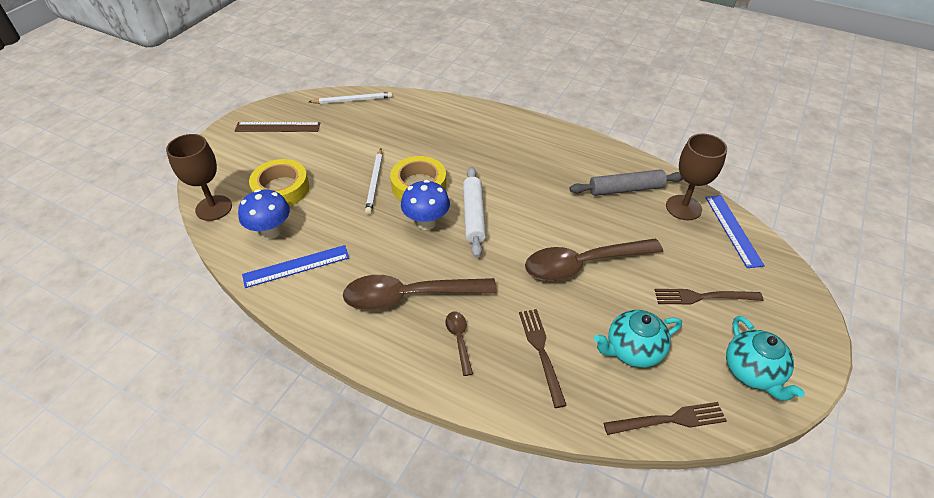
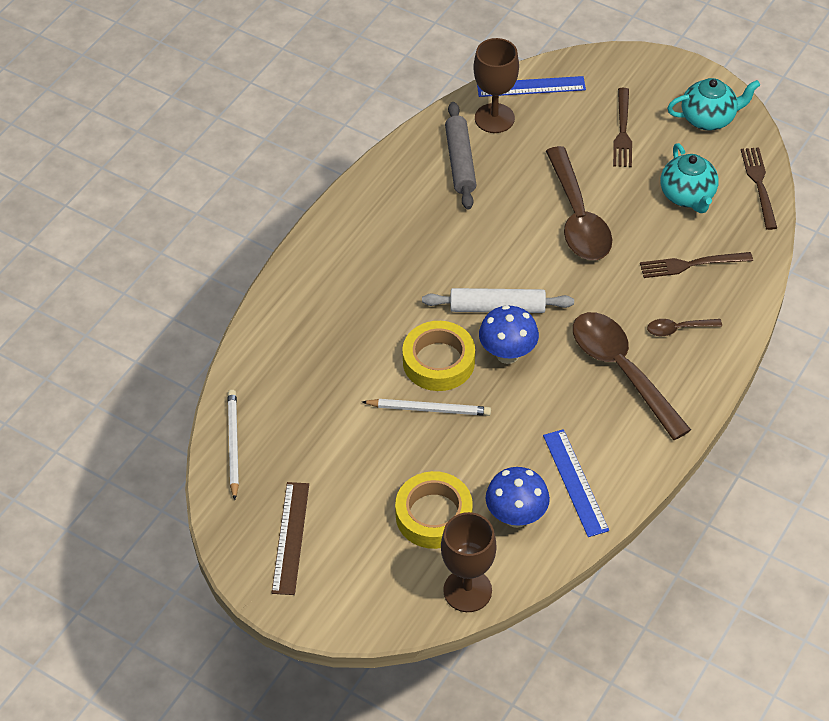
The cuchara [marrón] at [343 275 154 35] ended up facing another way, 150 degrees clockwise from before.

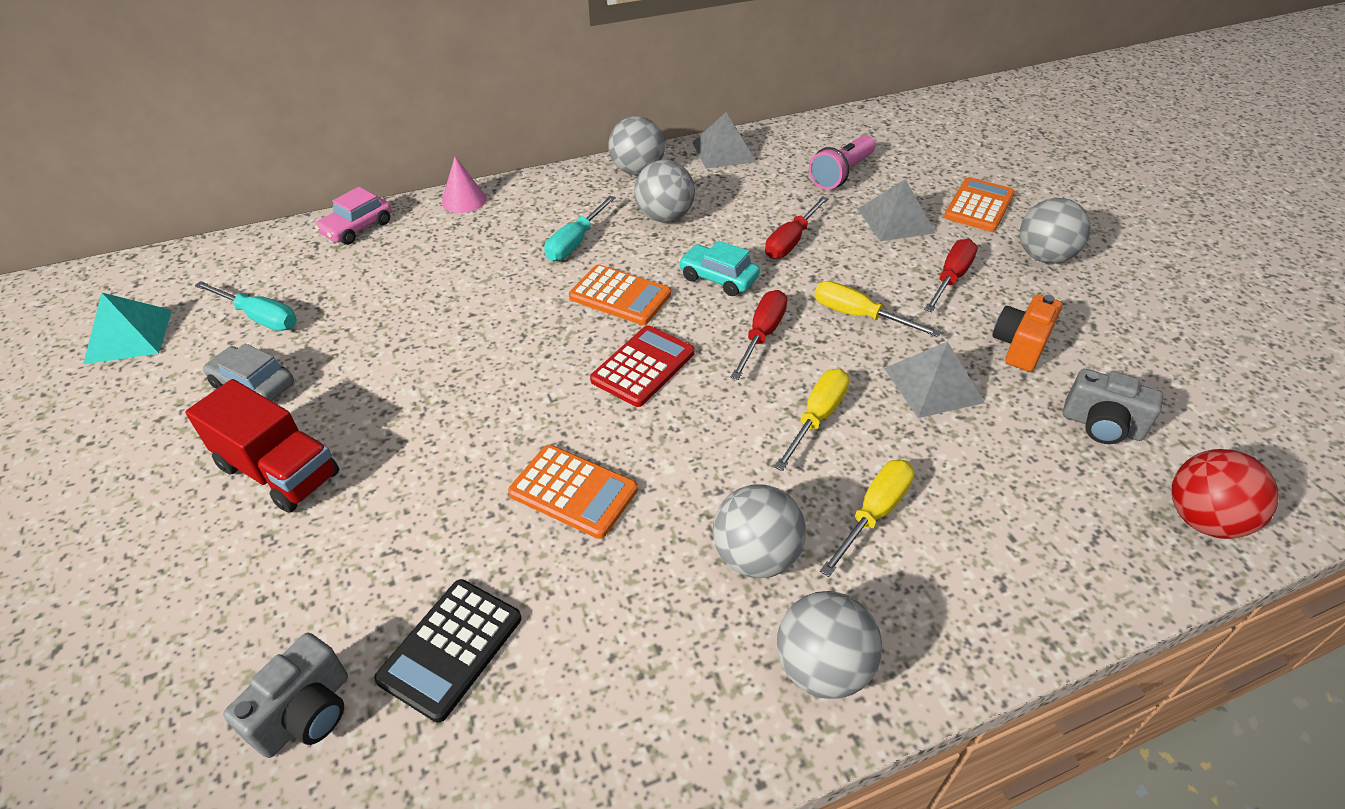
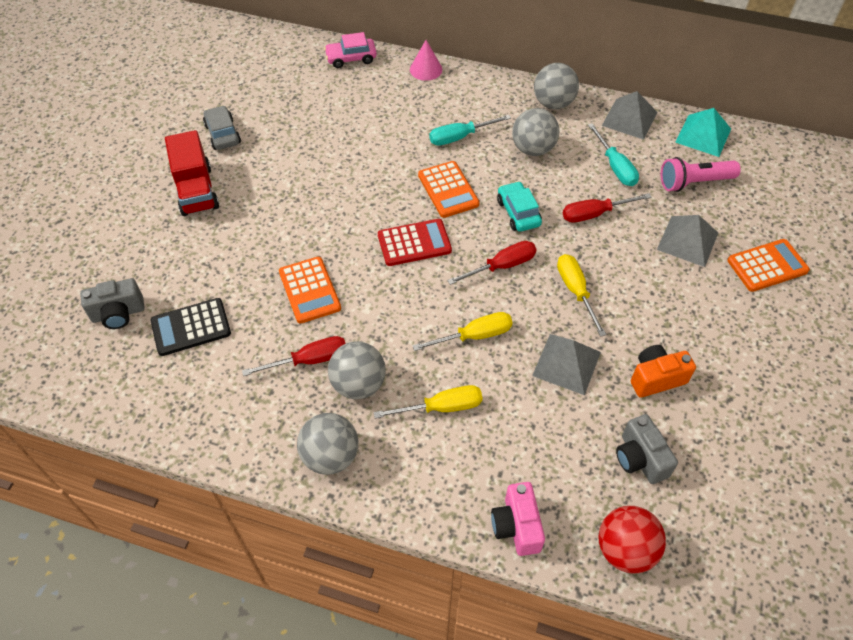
The destornillador [rojo] ended up elsewhere, having gone from [924 239 54 73] to [242 336 104 40].
The second view gained the cámara [rosa] at [491 482 54 74].
The destornillador [turquesa] ended up elsewhere, having gone from [195 281 102 50] to [588 123 51 63].
The pirámide [turquesa] ended up elsewhere, having gone from [83 293 89 71] to [675 108 56 49].
The second view lost the pelota [gris] at [1020 198 71 66].

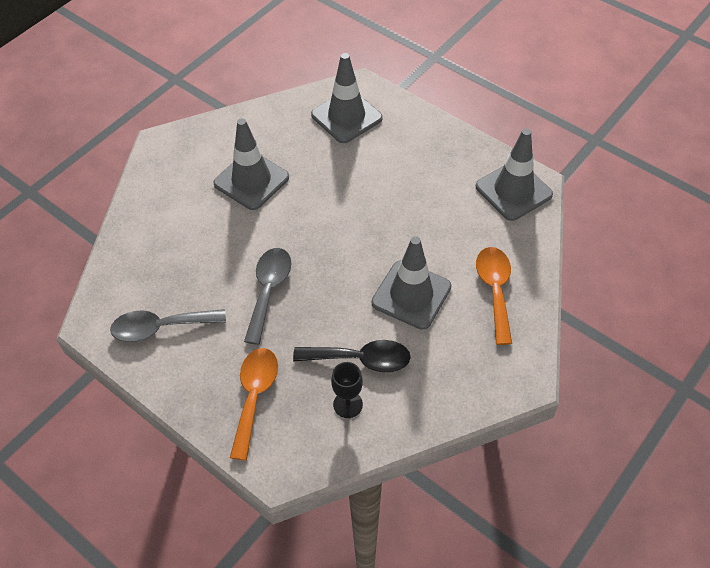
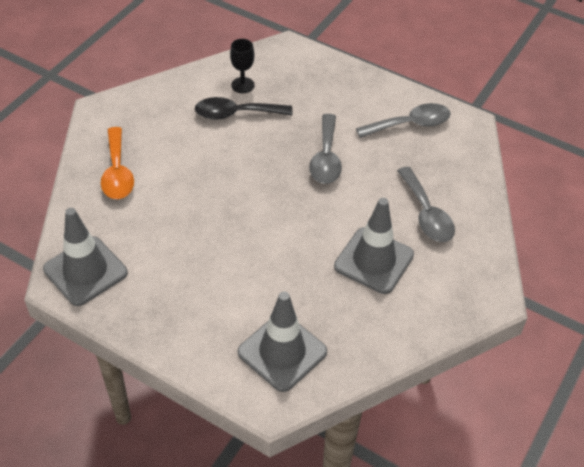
The second view gained the cuchara [gris] at [397 167 58 75].
The second view lost the cuchara [naranja] at [230 348 48 113].
The second view lost the cono de tráfico [gris] at [371 236 80 94].

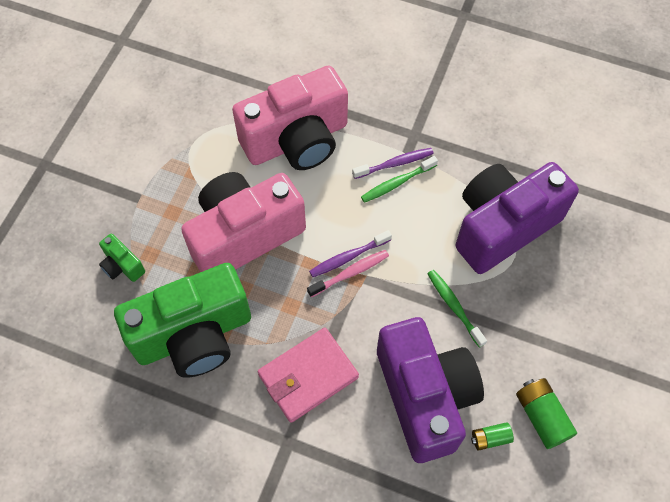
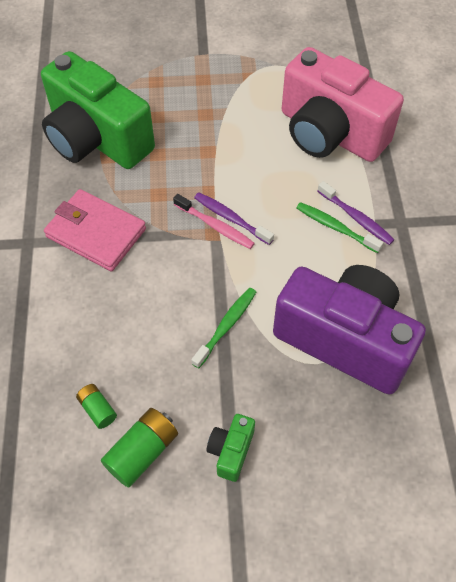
The cámara [verde] ended up elsewhere, having gone from [99 234 46 48] to [207 414 48 68].
The second view lost the cámara [rosa] at [181 172 125 100].
The second view lost the cámara [morado] at [377 317 107 146].

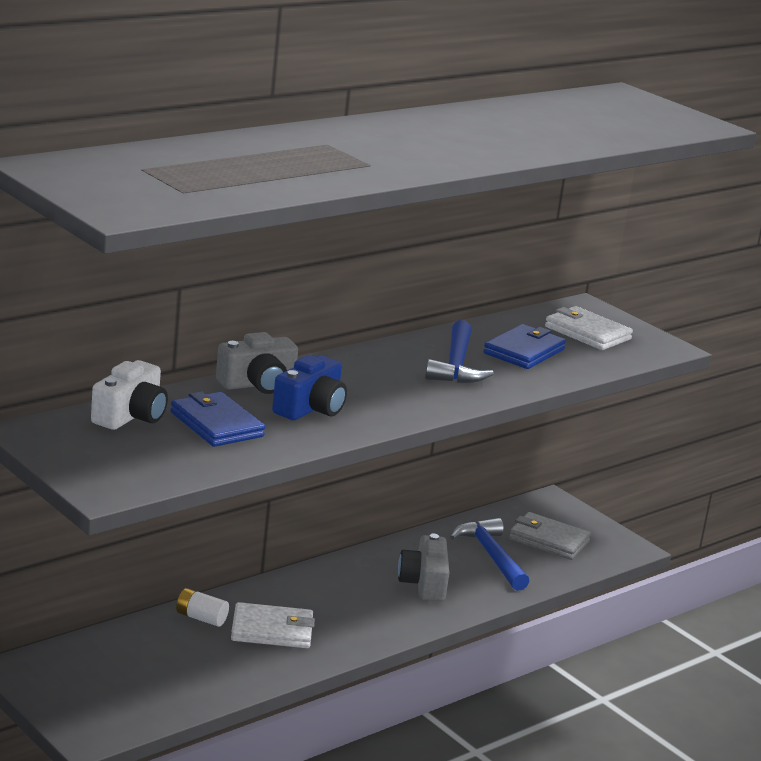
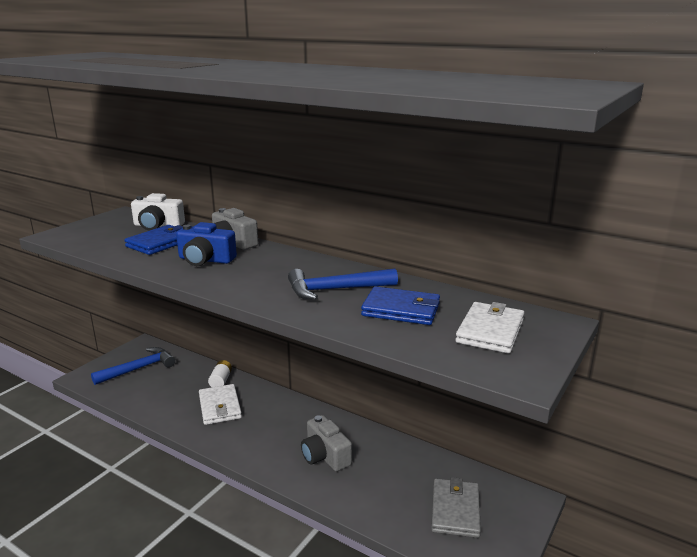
The martillo [azul] ended up elsewhere, having gone from [450 518 79 73] to [91 347 84 38].
The cámara [gris] at [398 534 51 68] ended up facing another way, 105 degrees counterclockwise from before.

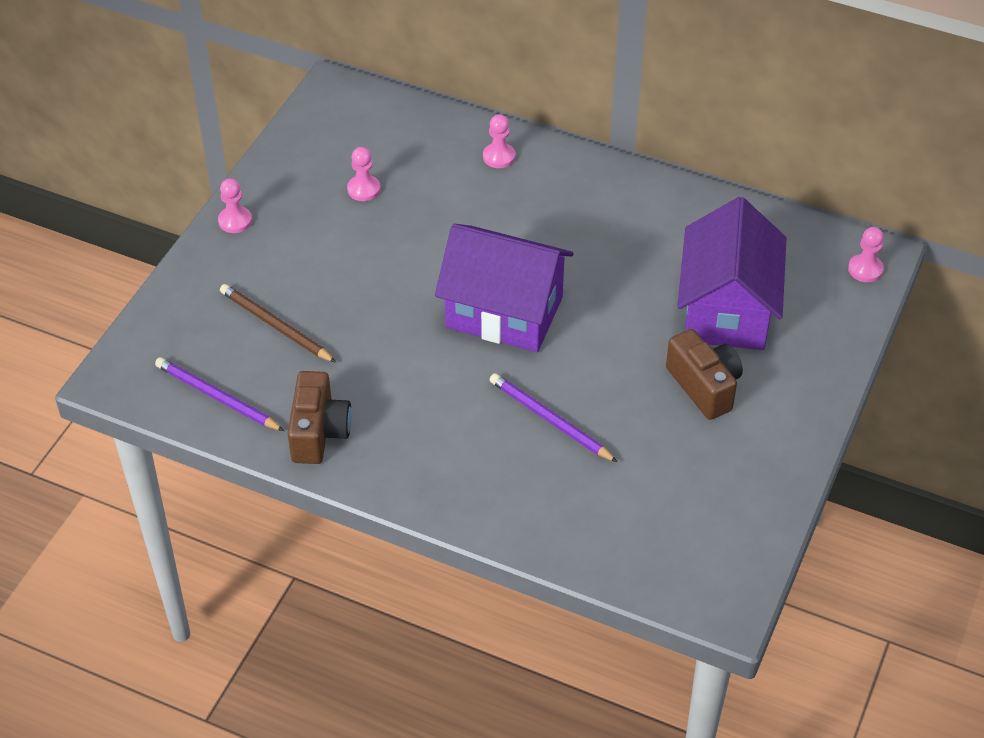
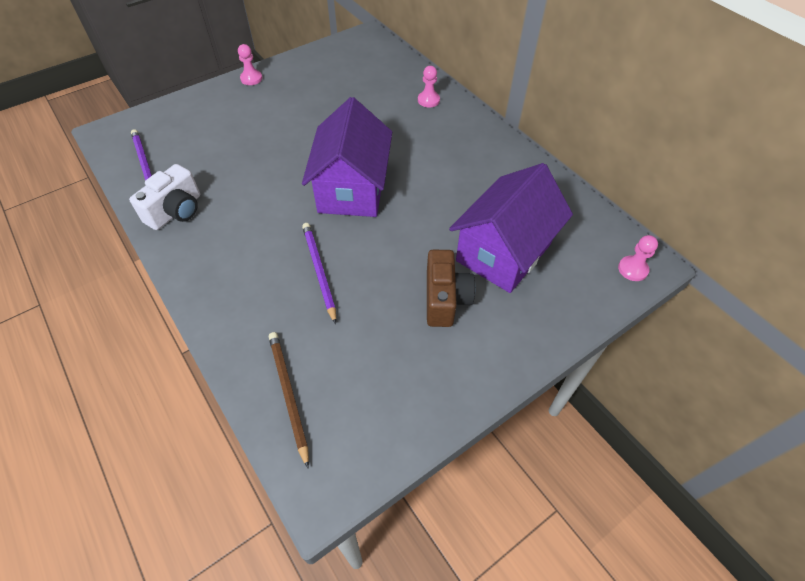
What was the cámara [marrón] at [288 371 64 93] turned into the cámara [blanco] at [129 164 71 66].
The lápiz [marrón] ended up elsewhere, having gone from [220 284 116 79] to [269 332 40 136].
The casa [morado] at [435 224 139 128] ended up facing another way, 45 degrees clockwise from before.
The second view lost the peón [rosa] at [347 147 33 54].

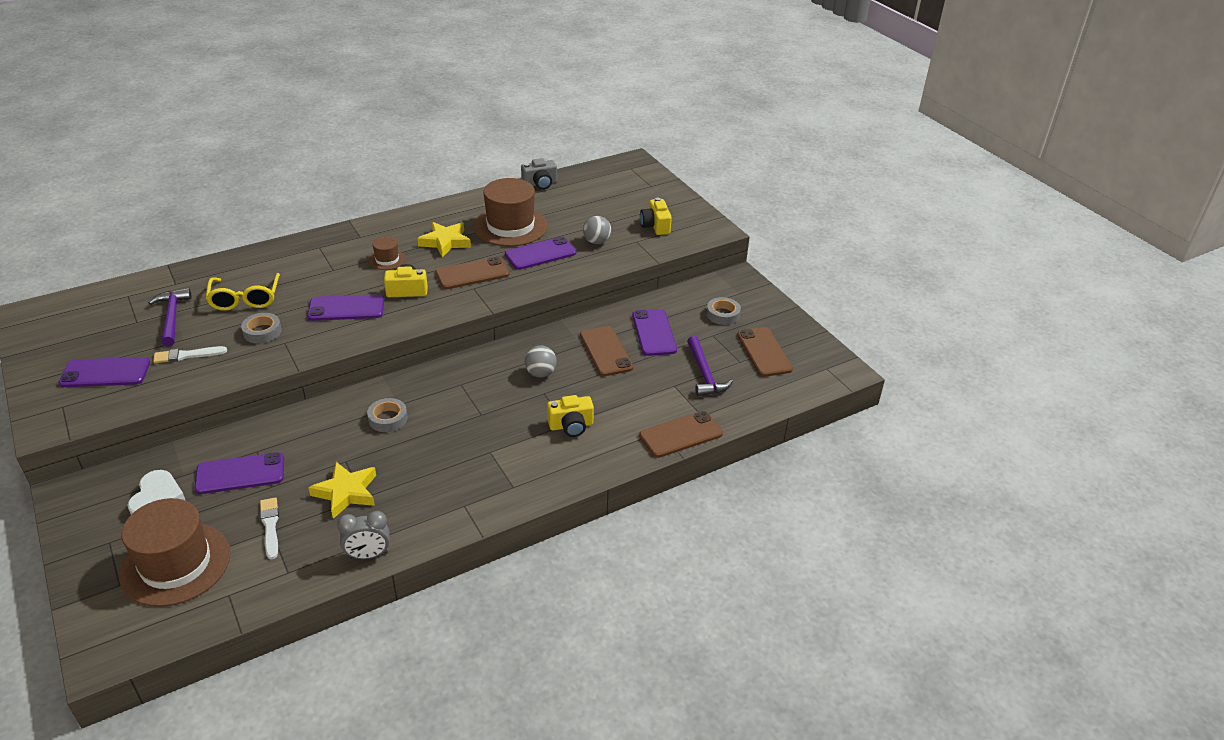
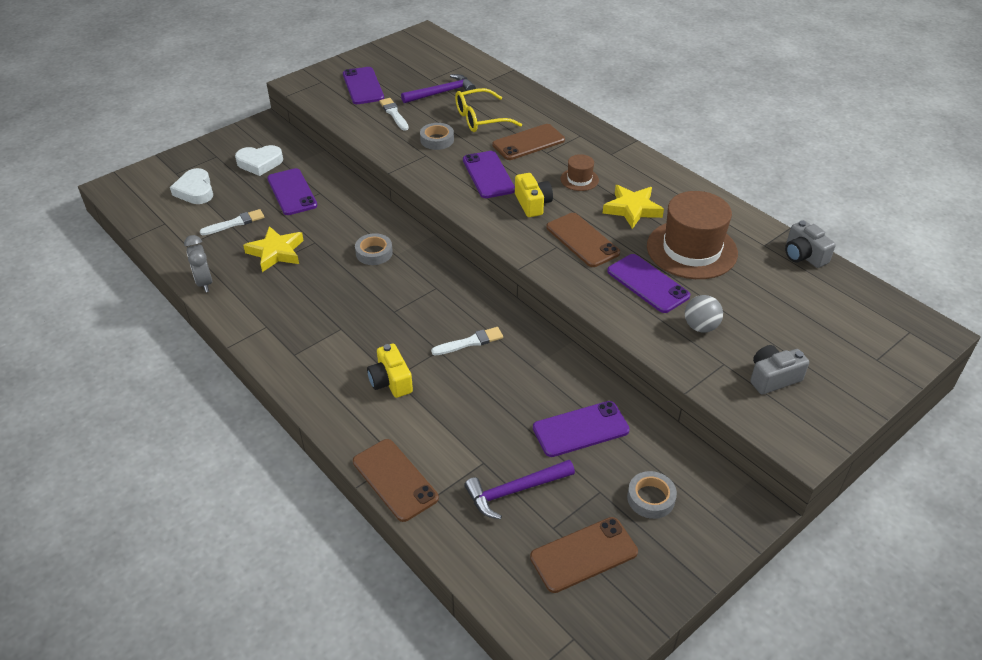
Where the sombrero [marrón] stood at [119 498 112 109], the corazón [blanco] came to stand at [170 168 43 36].
Where the pelota [gris] stood at [525 345 32 33], the pincel [blanco] came to stand at [431 327 72 28].
The móvil [marrón] ended up elsewhere, having gone from [580 326 53 50] to [492 124 73 36].
What was the cámara [amarillo] at [640 198 32 37] turned into the cámara [gris] at [750 345 59 49].

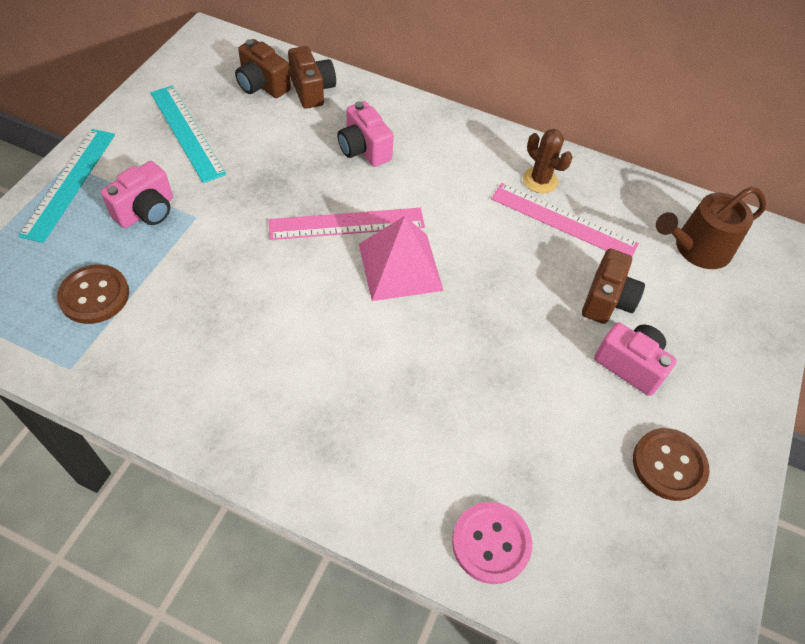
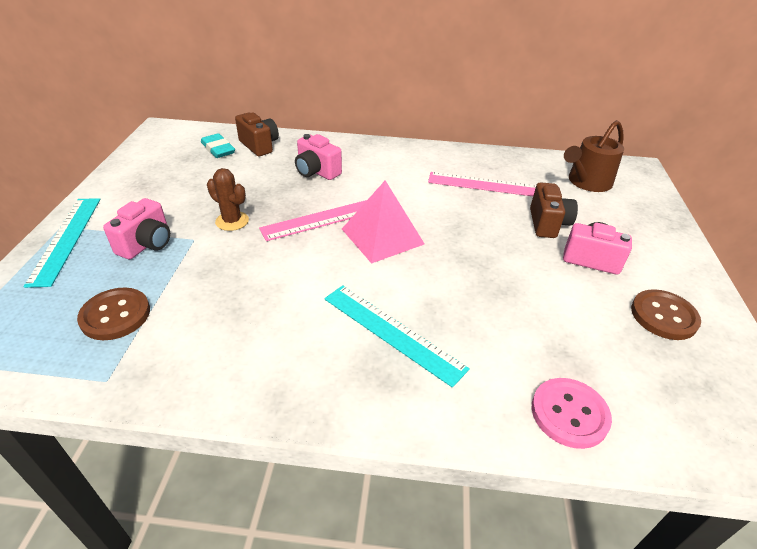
Where the cámara [marrón] stood at [235 39 56 59], the goma de borrar [turquesa] came to stand at [201 133 34 25].
The cactus [marrón] ended up elsewhere, having gone from [523 129 50 64] to [207 168 42 63].
The regla [turquesa] ended up elsewhere, having gone from [150 86 76 97] to [324 285 146 103].

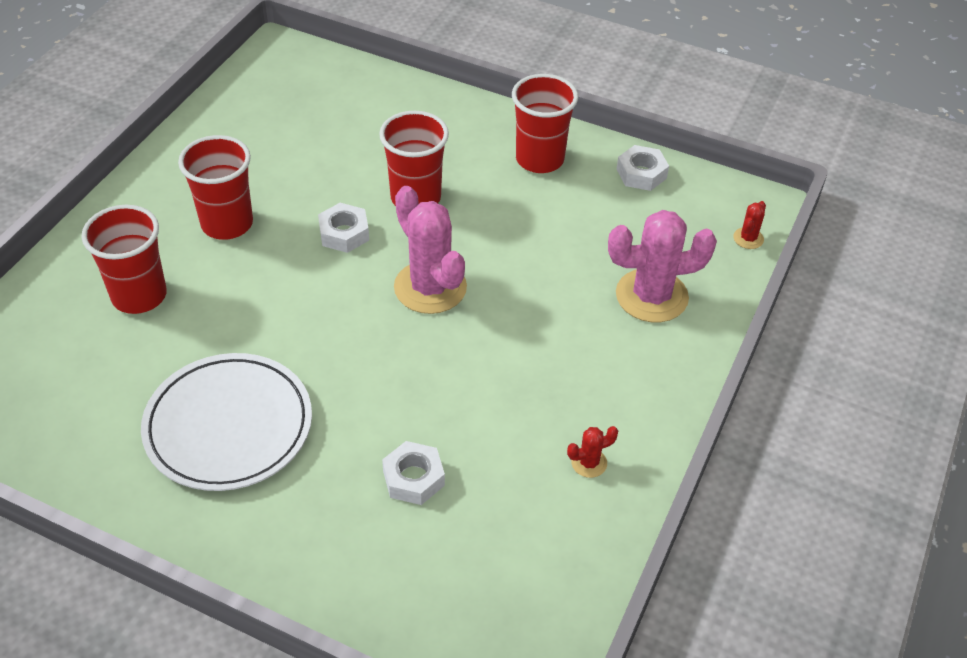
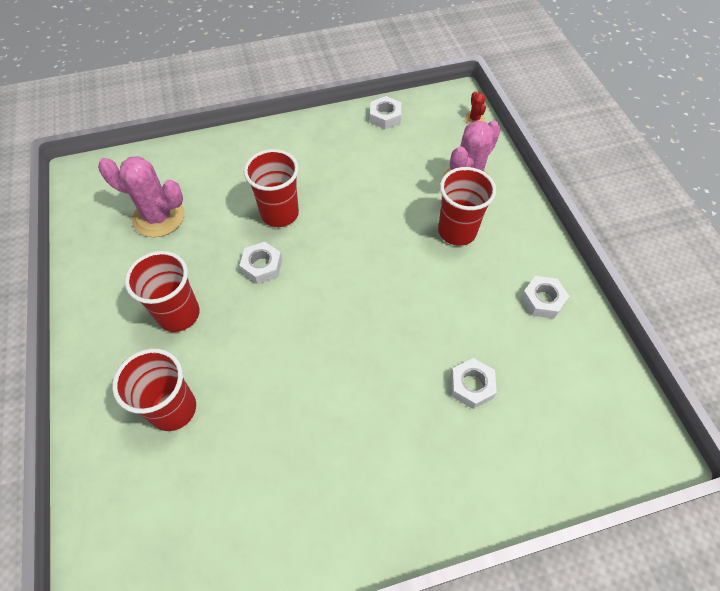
The cactus [rosa] ended up elsewhere, having gone from [394 186 73 128] to [98 156 86 81].
The vaso [rojo] ended up elsewhere, having gone from [512 74 66 99] to [438 167 58 79].
Where the cactus [rojo] stood at [567 426 51 52], the tuerca [blanco] came to stand at [521 276 48 42].
The second view lost the plato [blanco] at [141 353 171 138].

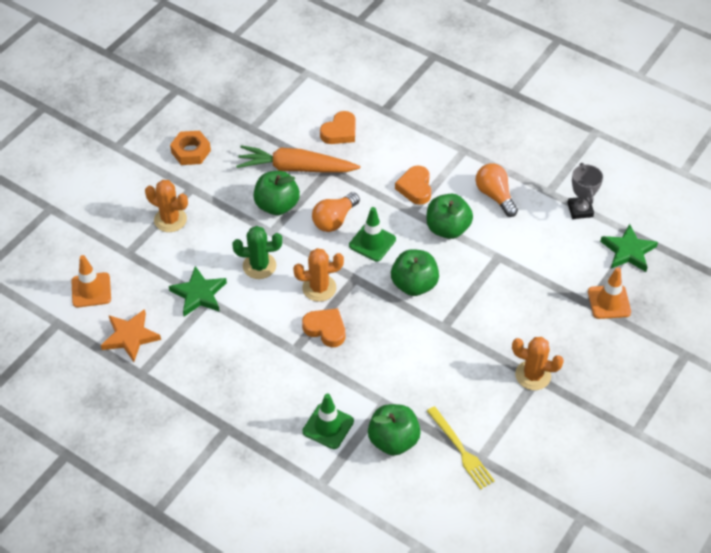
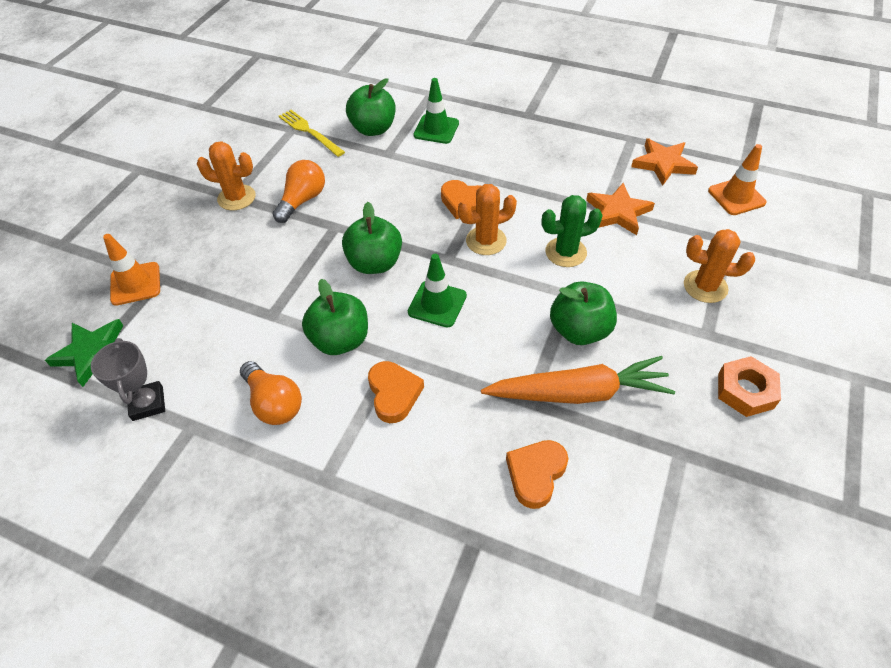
The bombilla [naranja] ended up elsewhere, having gone from [312 192 48 40] to [273 160 52 63].
What was the estrella [verde] at [169 266 58 50] turned into the estrella [naranja] at [586 183 69 52].

